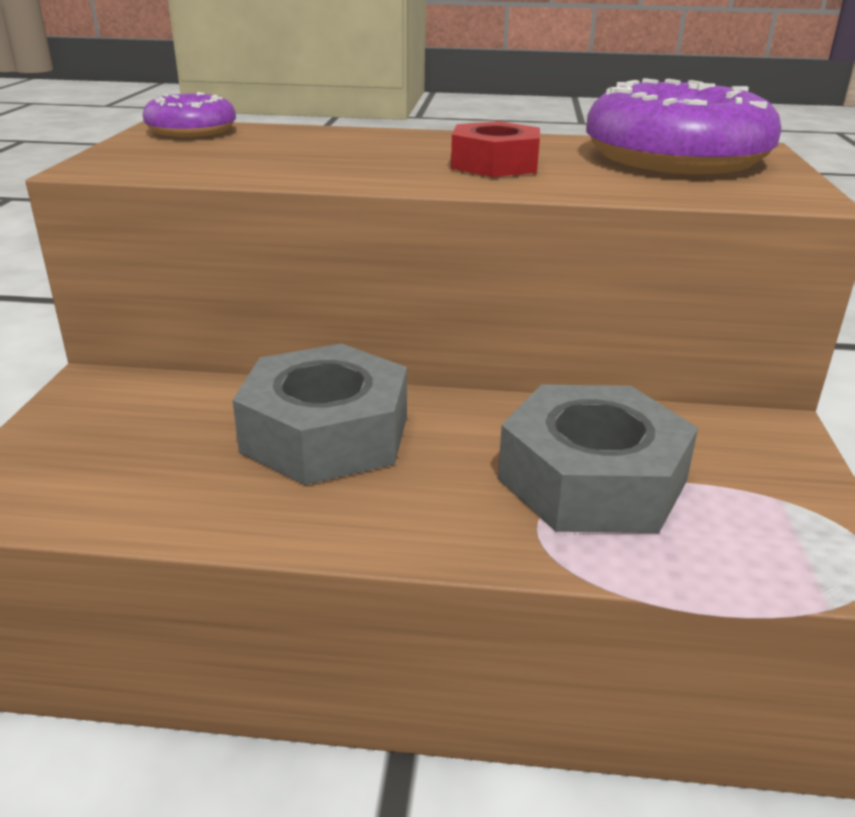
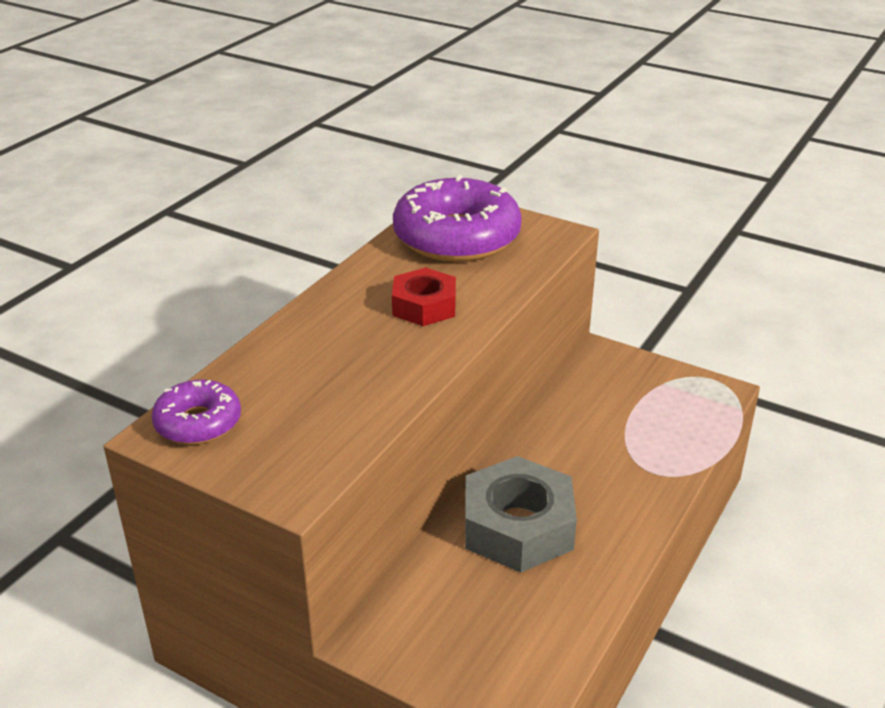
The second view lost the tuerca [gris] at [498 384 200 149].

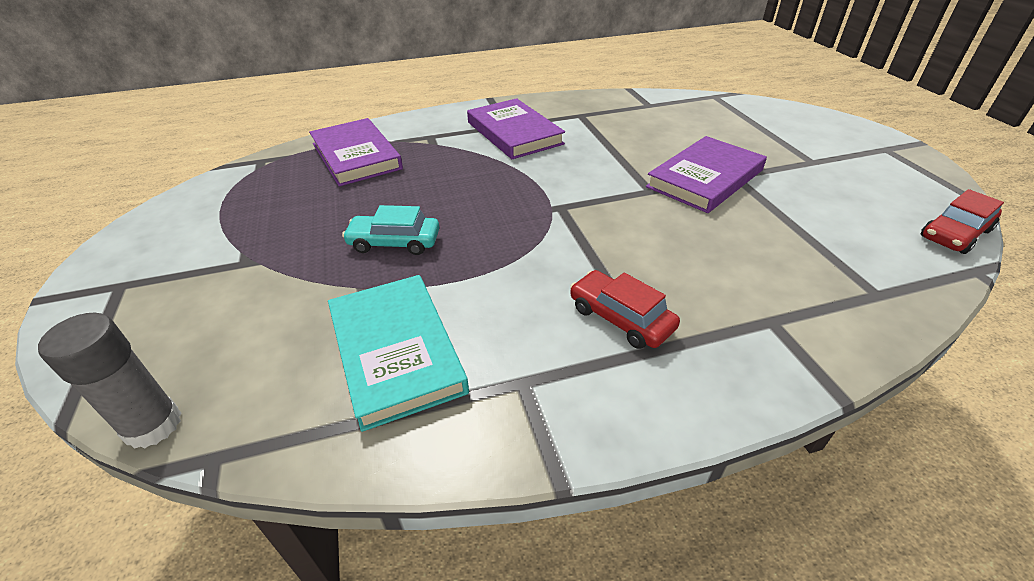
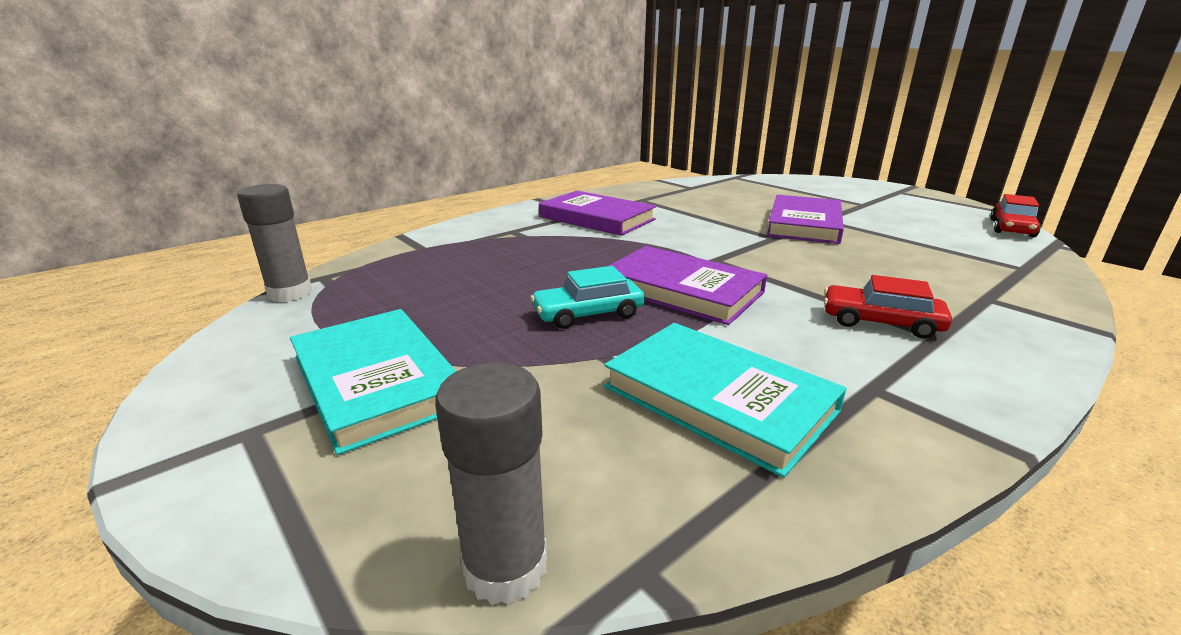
The second view gained the barra de pegamento [gris] at [237 184 75 118].
The second view gained the libro [turquesa] at [290 309 166 146].
The libro [morado] ended up elsewhere, having gone from [309 118 94 68] to [609 246 158 79].

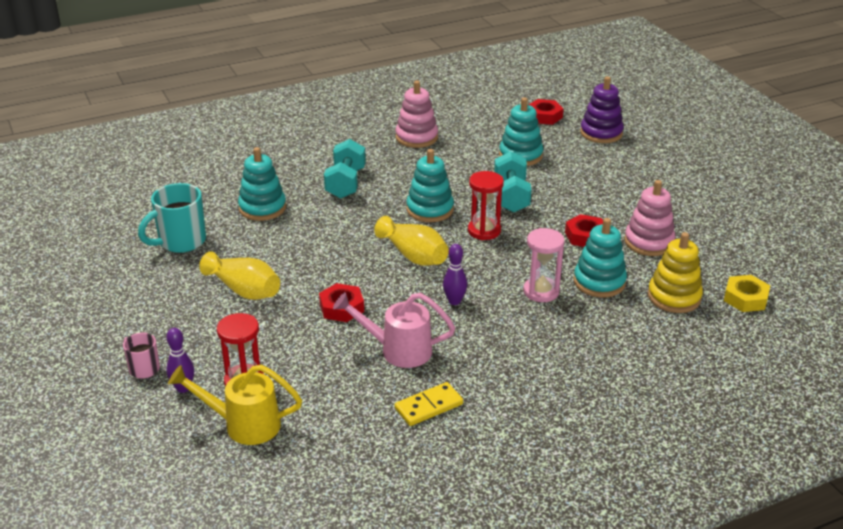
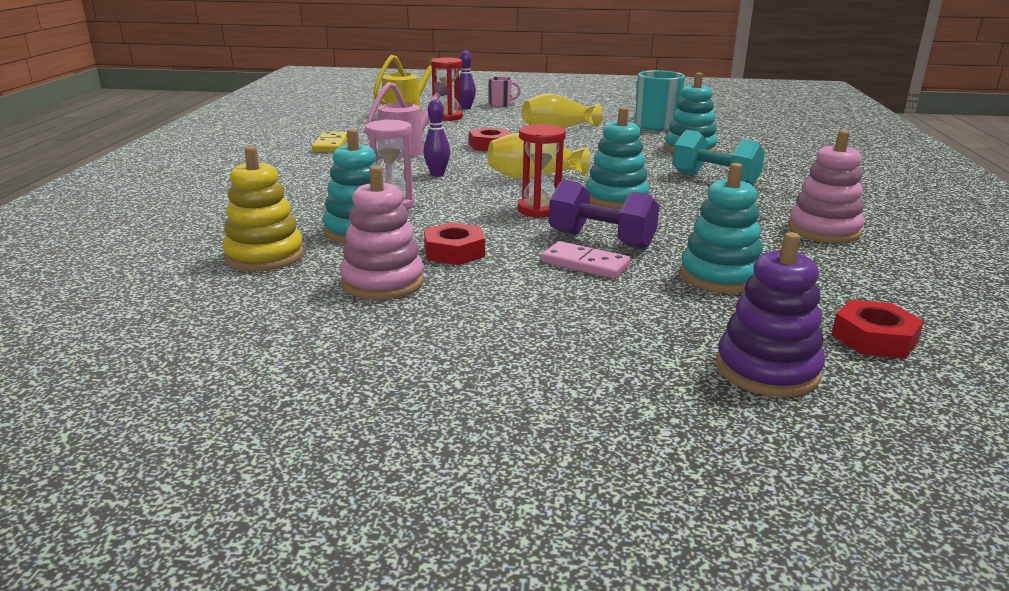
The second view gained the ficha de dominó [rosa] at [541 241 90 38].
What was the mancuerna [turquesa] at [494 151 37 62] turned into the mancuerna [morado] at [549 180 111 69].
The second view lost the tuerca [amarillo] at [724 275 46 37].

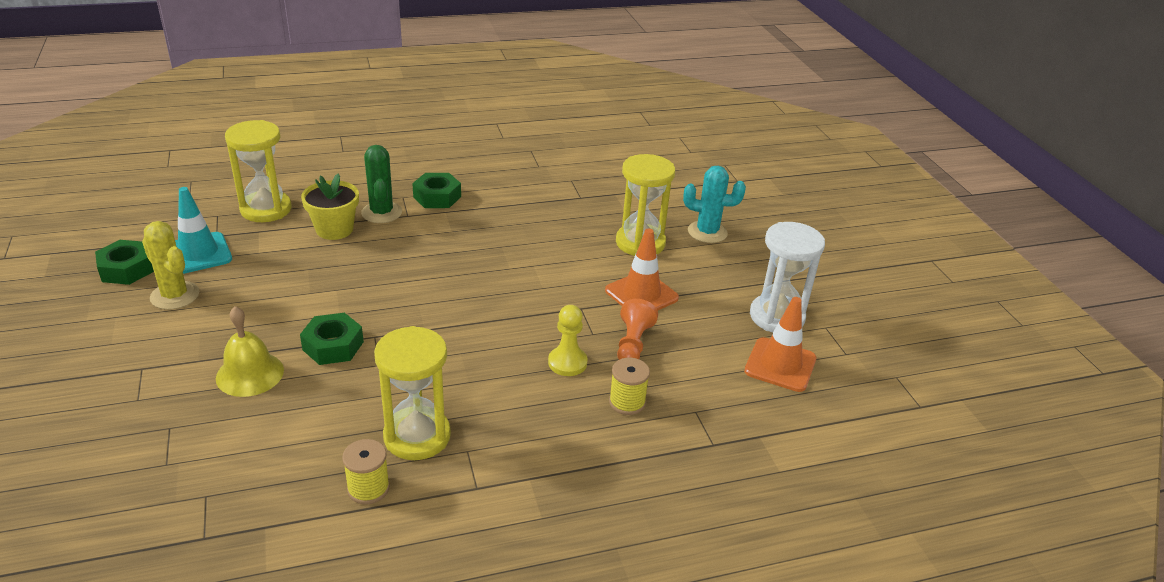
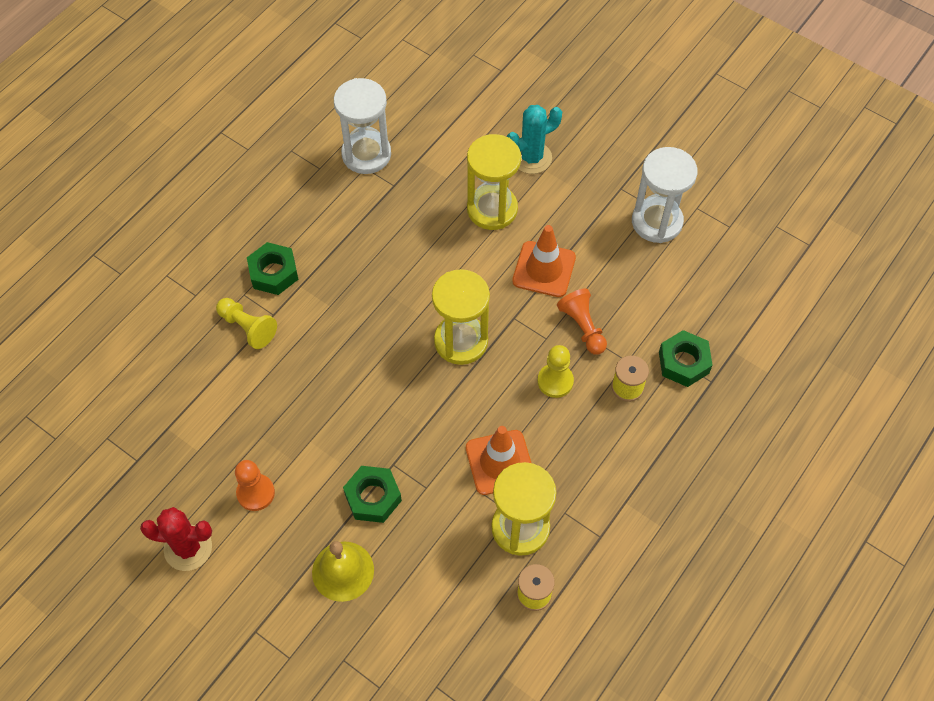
What was the cactus [amarillo] at [142 221 57 89] turned into the cactus [rojo] at [140 507 72 64].
Where the cactus [verde] stood at [361 145 41 78], the peón [amarillo] came to stand at [216 298 61 51].
The second view gained the peón [naranja] at [235 460 40 51].
The second view gained the reloj de arena [blanco] at [334 78 57 96].
The reloj de arena [amarillo] ended up elsewhere, having gone from [225 120 67 102] to [432 269 58 96].
The cono de tráfico [naranja] ended up elsewhere, having gone from [744 297 72 95] to [466 426 65 69].
The tuerca [verde] ended up elsewhere, having gone from [95 240 59 45] to [659 330 54 57].
The second view lost the cono de tráfico [turquesa] at [175 187 57 87].
The second view lost the maceta [amarillo] at [301 174 58 66].

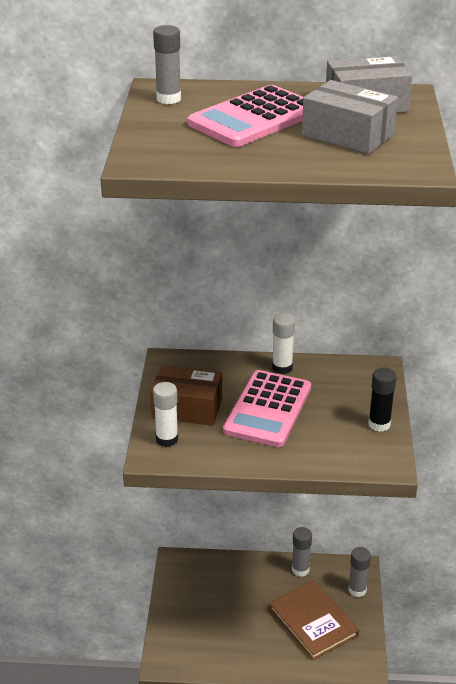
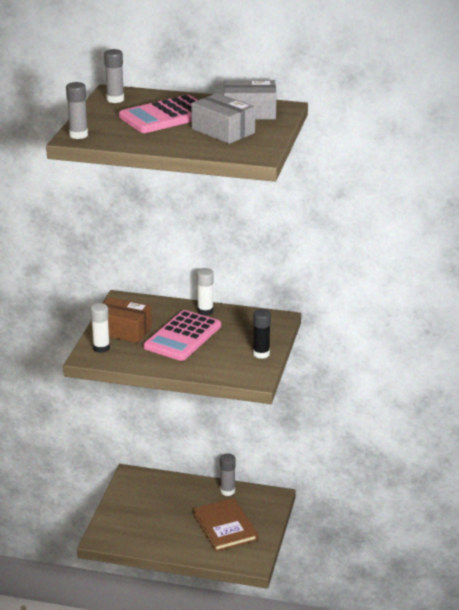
The barra de pegamento [gris] ended up elsewhere, having gone from [348 547 23 50] to [66 82 22 57].

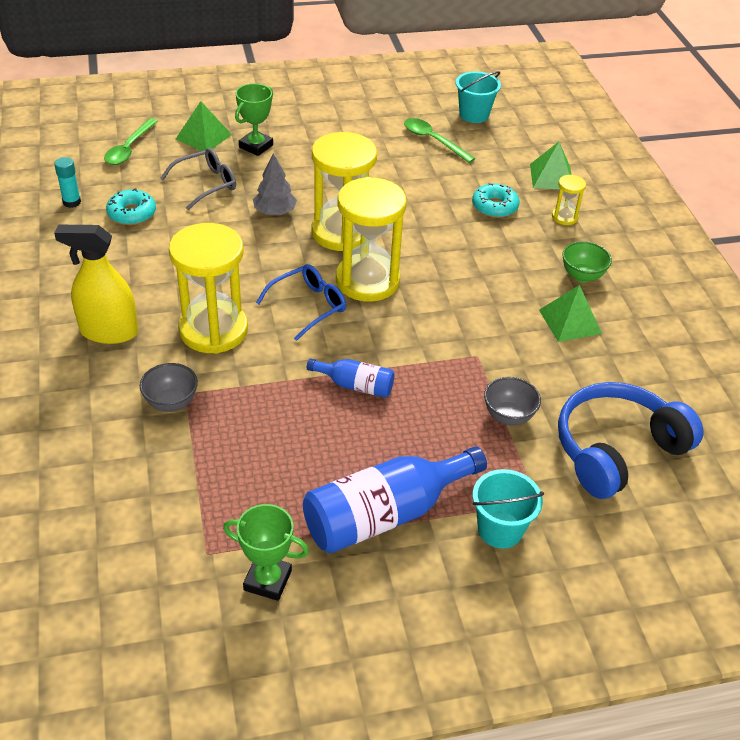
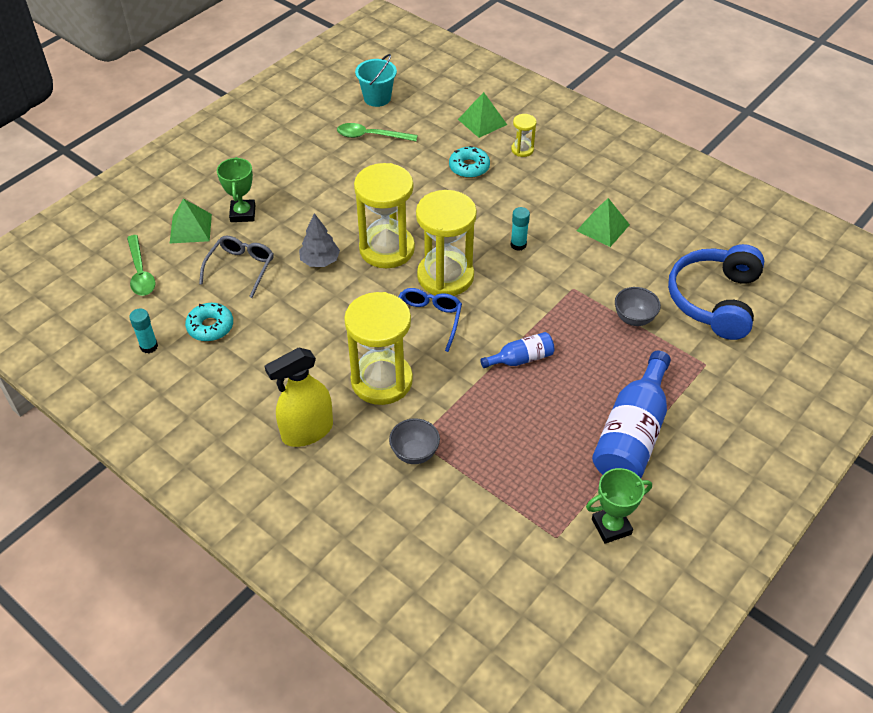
The second view gained the barra de pegamento [turquesa] at [511 207 19 44].
The second view lost the balde [turquesa] at [473 469 71 79].
The second view lost the cuenco [verde] at [563 241 49 41].

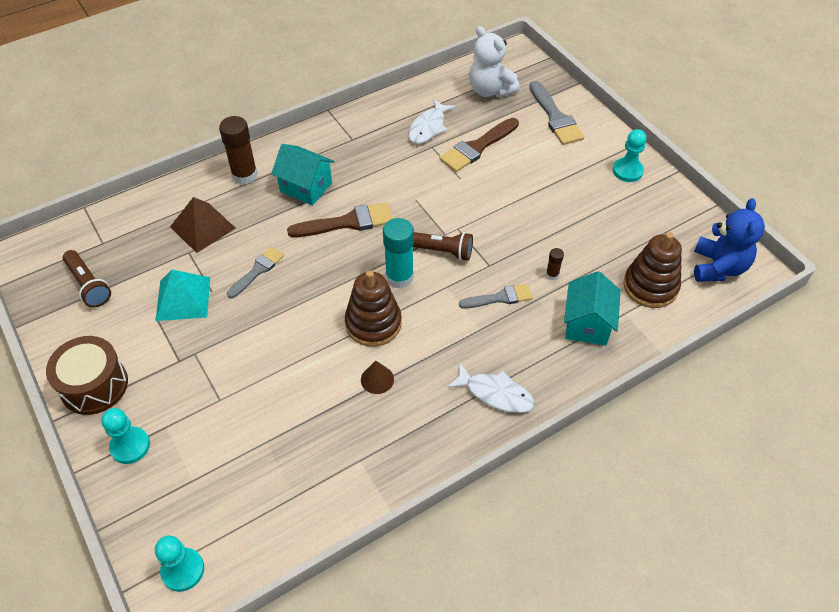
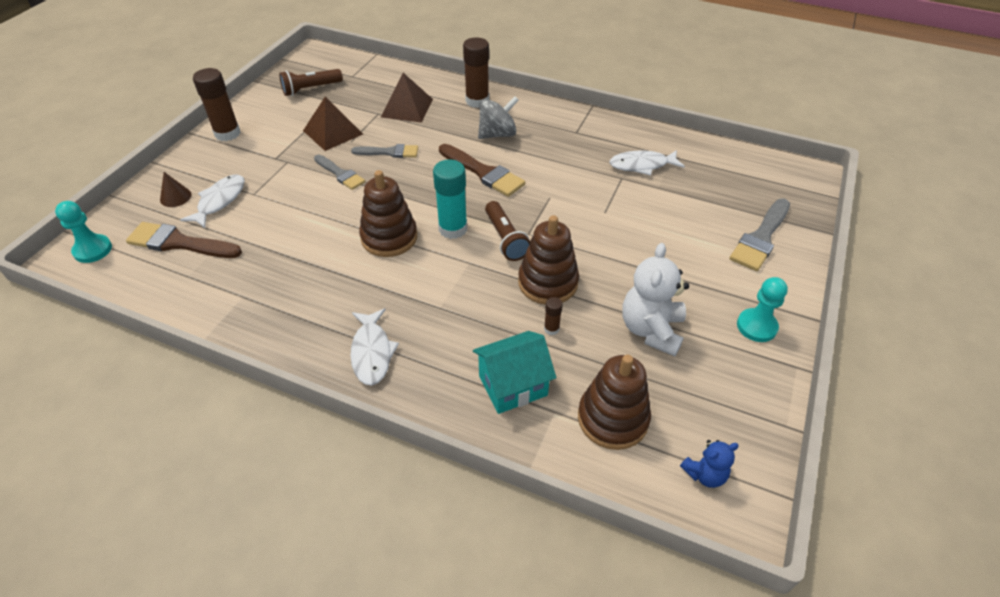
The pincel [marrón] ended up elsewhere, having gone from [439 118 80 54] to [126 222 116 36].
The cono [marrón] ended up elsewhere, having gone from [361 361 33 33] to [160 172 32 35].
The second view gained the pez [blanco] at [180 174 65 54].
Where the tambor [marrón] stood at [46 336 82 79], the barra de pegamento [marrón] came to stand at [193 68 48 73].
The lámpara de mano [marrón] at [63 250 48 57] ended up facing another way, 45 degrees clockwise from before.
What was the pirámide [turquesa] at [156 270 54 51] turned into the pirámide [marrón] at [303 97 60 54].
The pincel [gris] ended up elsewhere, having gone from [459 284 74 25] to [314 155 51 35].
Where the casa [turquesa] stood at [271 144 63 61], the peonza [gris] came to stand at [478 96 41 43].
The second view gained the juguete apilable [marrón] at [518 215 61 90].
The osito [blanco] ended up elsewhere, having gone from [469 26 51 72] to [622 243 67 113].
The size of the osito [azul] at [694 198 71 84] changed by a factor of 0.54.
The second view lost the peón [turquesa] at [101 408 49 56].

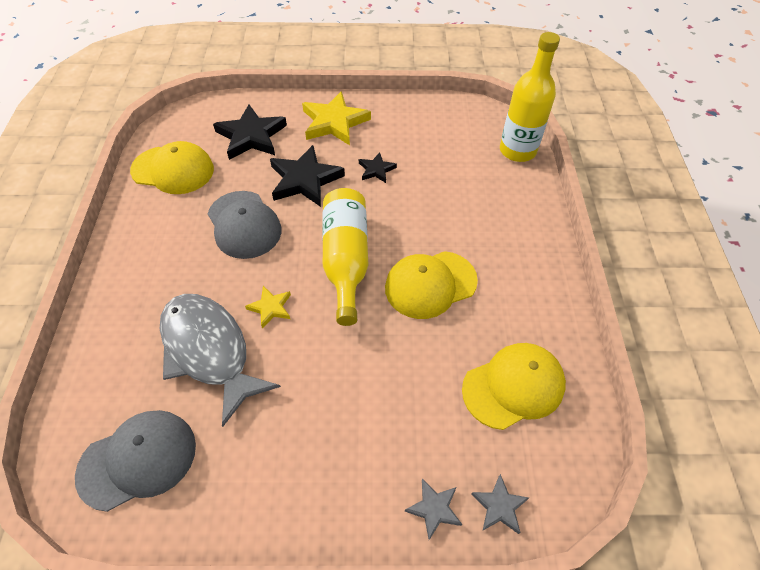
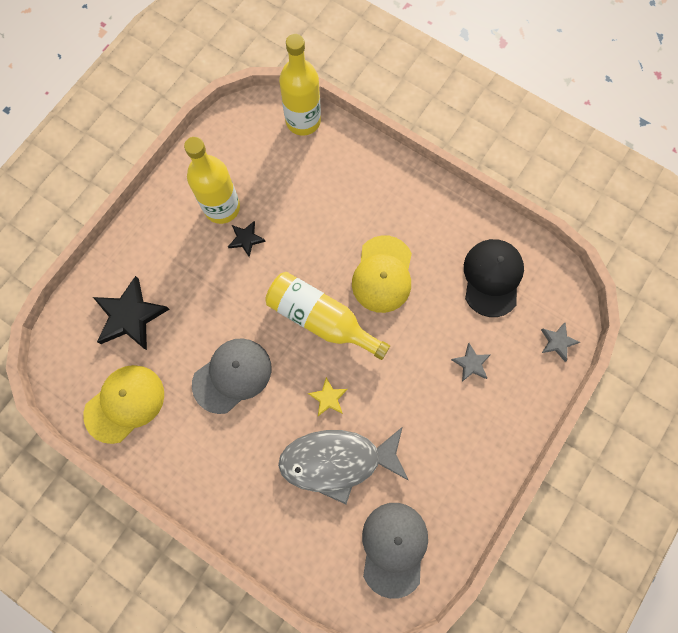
The second view gained the botella [amarillo] at [184 137 56 87].
The gorra [gris] at [208 191 74 68] ended up facing another way, 45 degrees counterclockwise from before.
The estrella [gris] ended up elsewhere, having gone from [405 479 57 61] to [451 343 40 39].
What was the gorra [amarillo] at [462 343 104 87] turned into the gorra [negro] at [464 239 60 78].
The second view lost the estrella [negro] at [270 145 75 62].
The second view lost the estrella [amarillo] at [302 91 69 54].

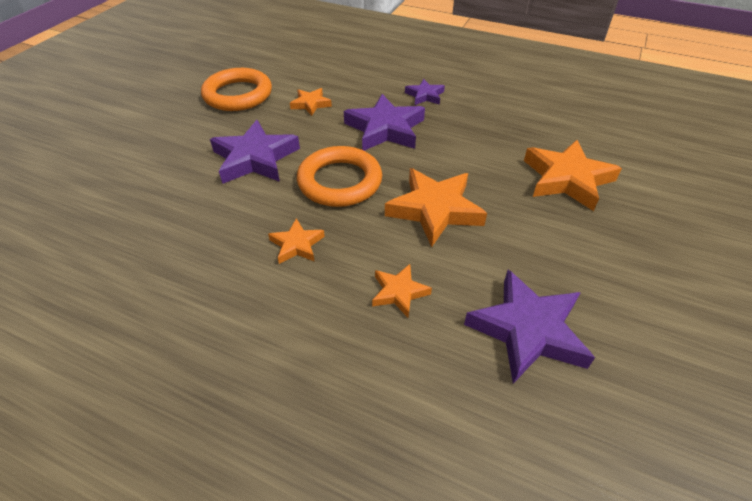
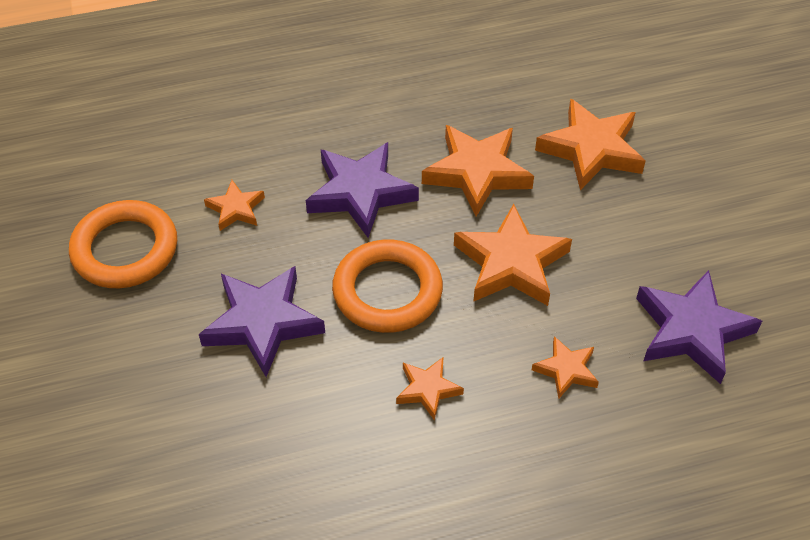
The second view gained the estrella [naranja] at [422 125 112 92].
The second view lost the estrella [morado] at [405 79 40 26].

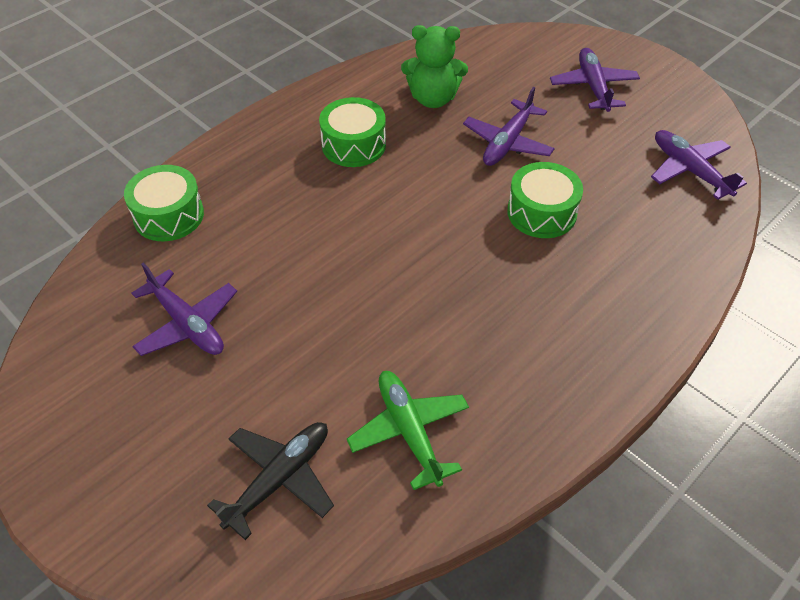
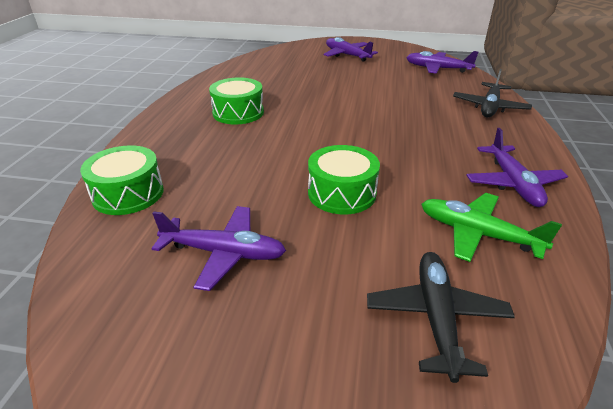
The tambor [verde] ended up elsewhere, having gone from [507 162 76 76] to [308 145 72 69].
The second view gained the avión [negro] at [453 69 79 48].
The avión [morado] ended up elsewhere, having gone from [463 87 92 79] to [466 128 102 79].
The second view lost the osito [verde] at [401 25 67 83].

